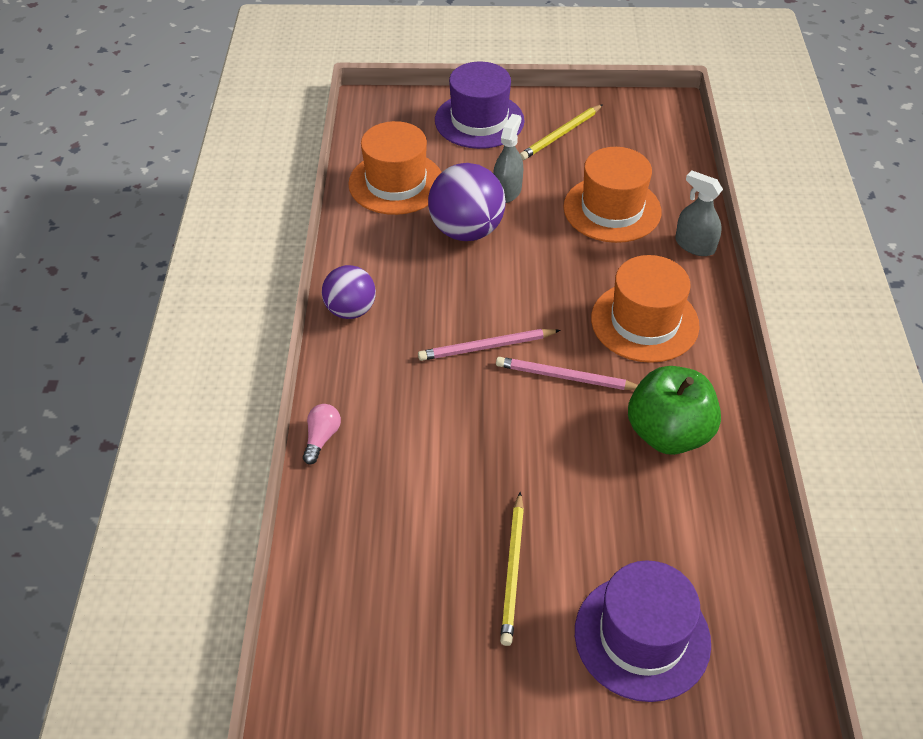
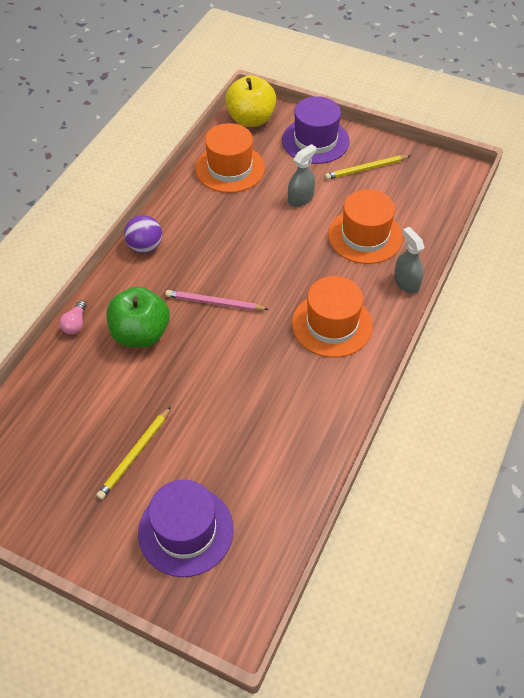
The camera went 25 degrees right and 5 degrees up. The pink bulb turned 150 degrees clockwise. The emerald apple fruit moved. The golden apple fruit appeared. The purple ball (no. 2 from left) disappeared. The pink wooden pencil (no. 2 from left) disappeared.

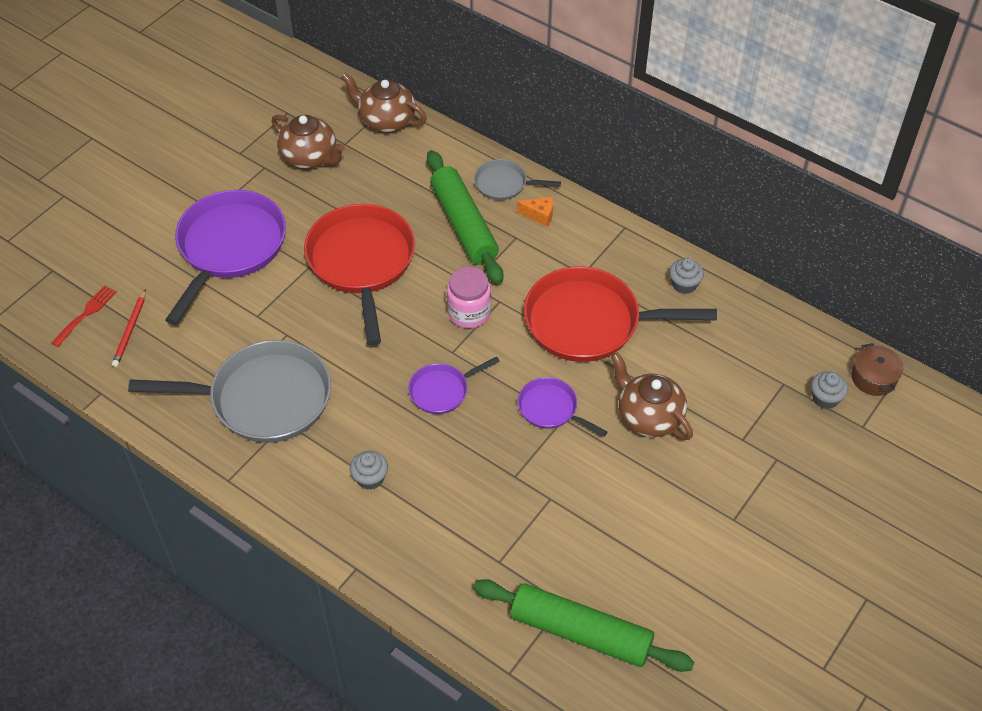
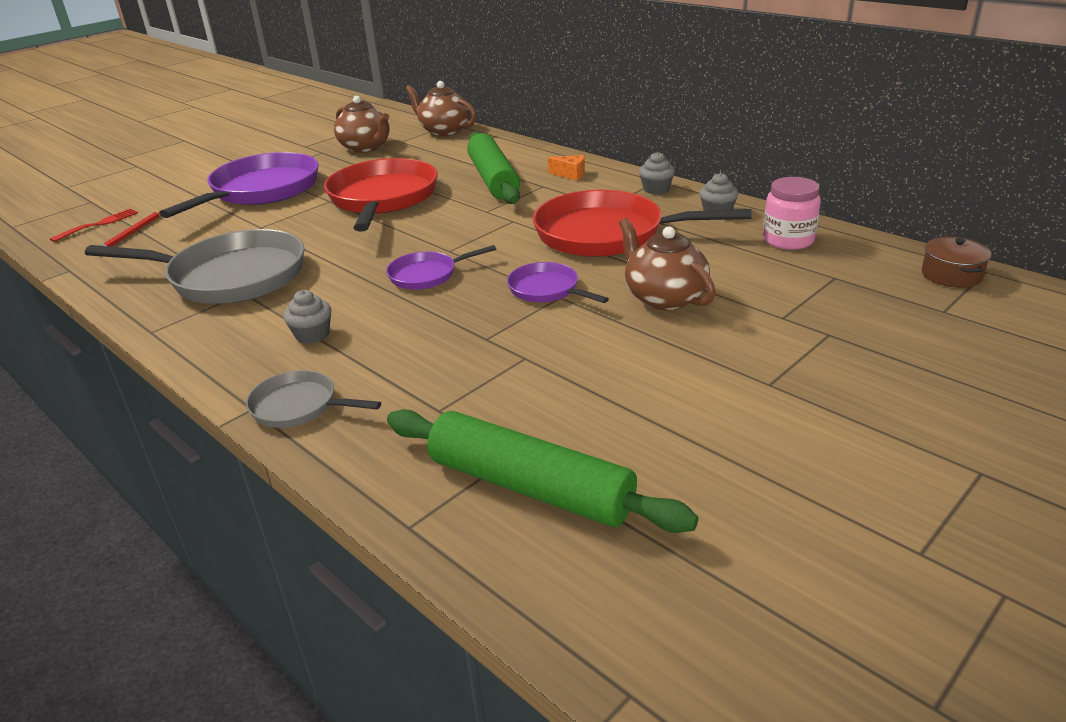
The camera went 10 degrees right and 20 degrees down. The ash-grey skillet (no. 2 from left) moved. The ash-grey muffin (no. 3 from left in the first image) moved. The pink preserve jar moved.

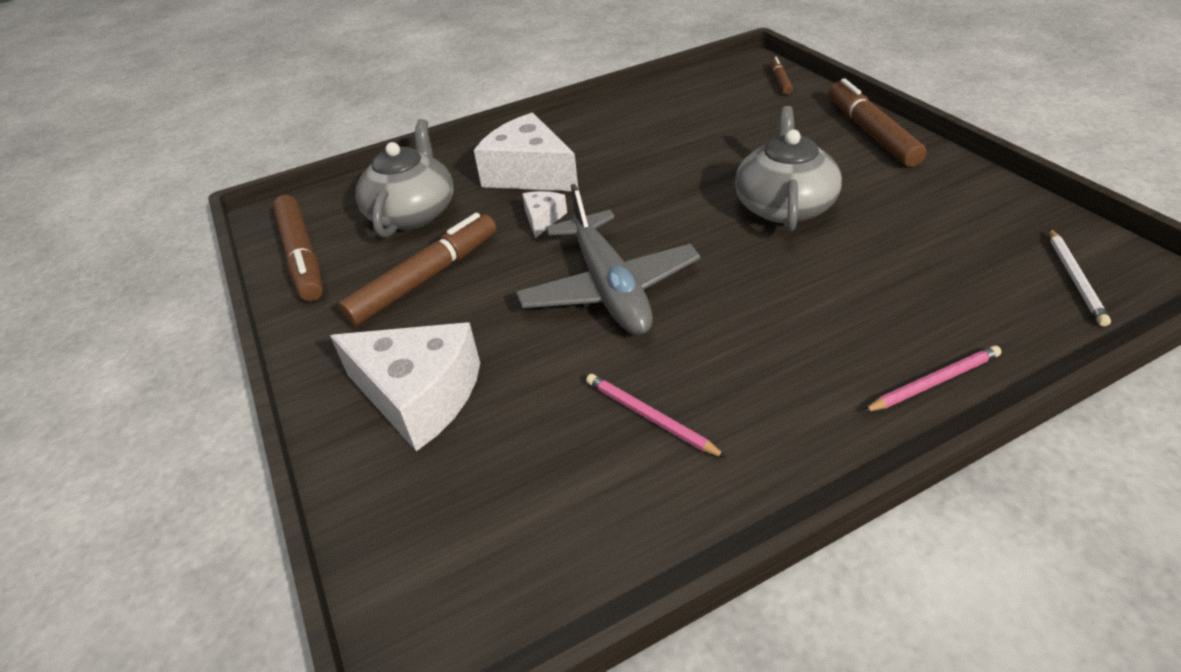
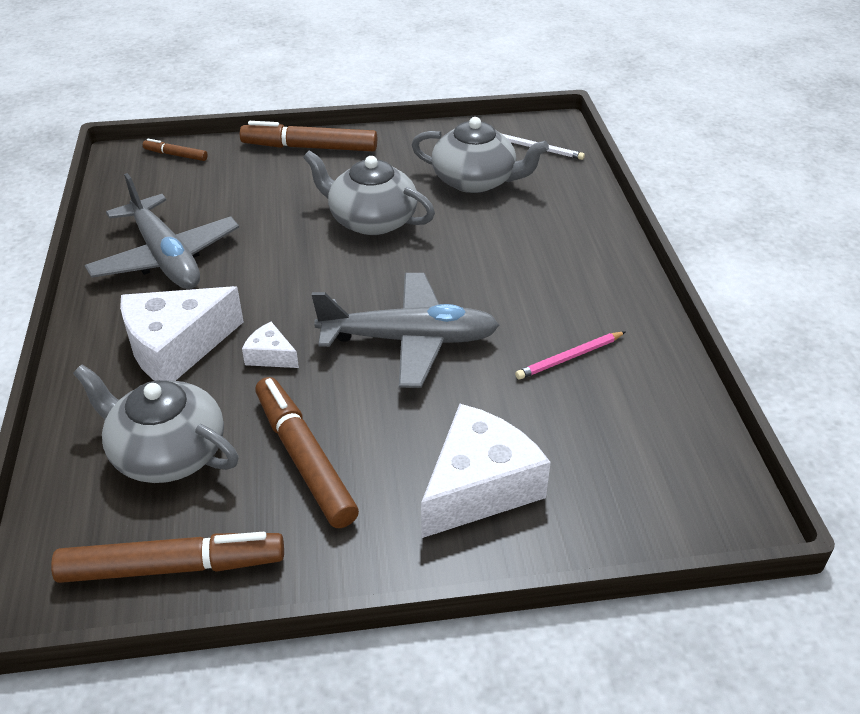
The camera went 75 degrees left and 0 degrees up. The ash-grey plane (no. 1 from left) appeared. The ash-grey tea pot (no. 3 from left) appeared. The pink wooden pencil (no. 2 from left) disappeared.

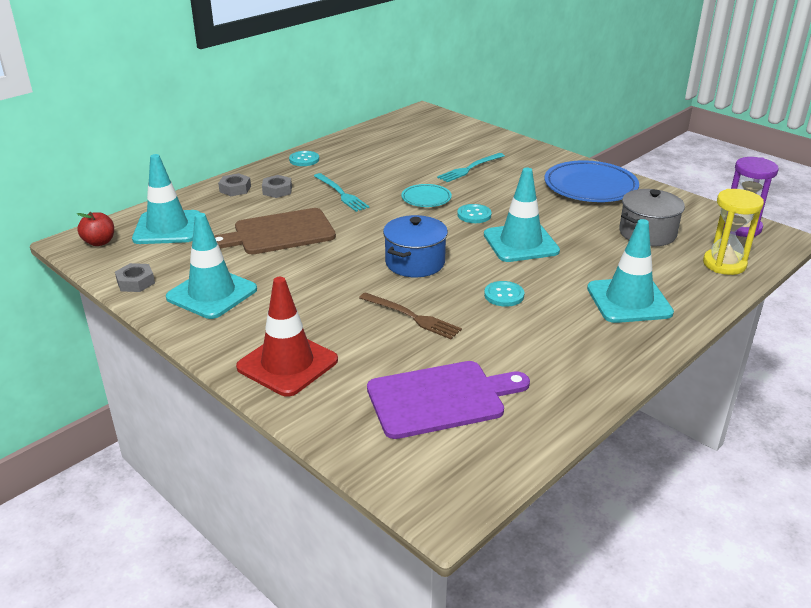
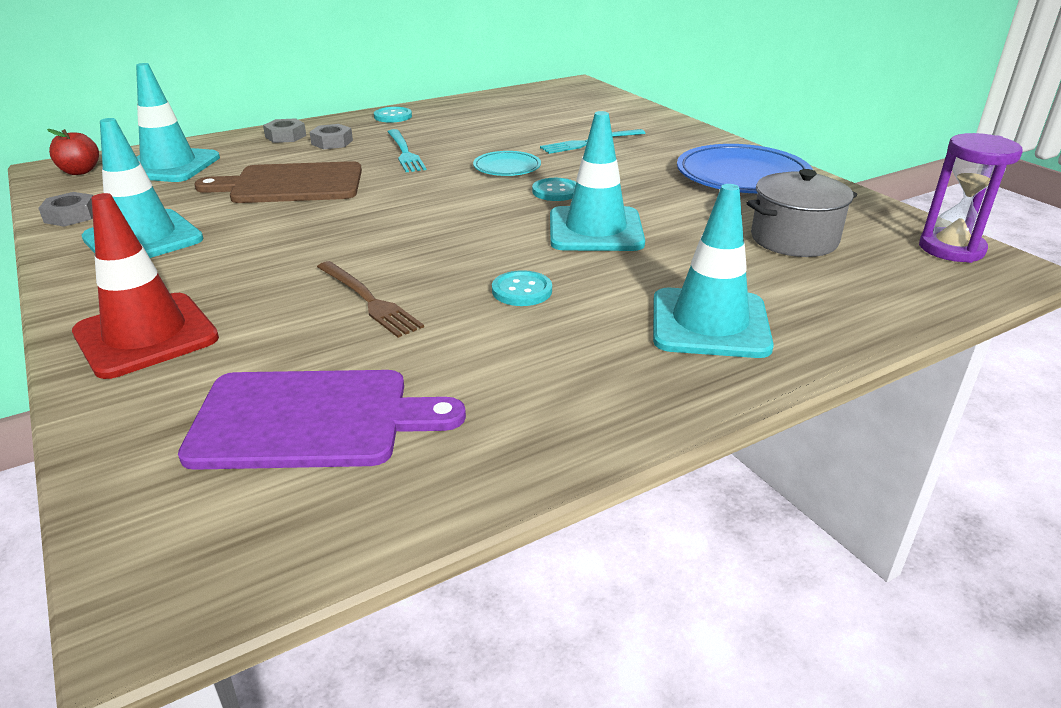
The camera went 15 degrees right and 0 degrees up. The blue cooking pot disappeared. The golden sandglass disappeared.

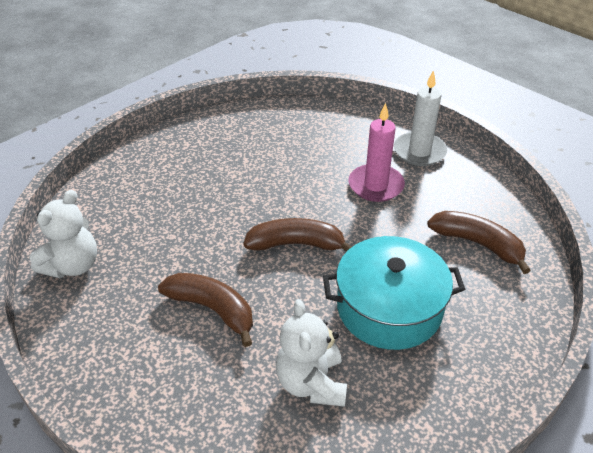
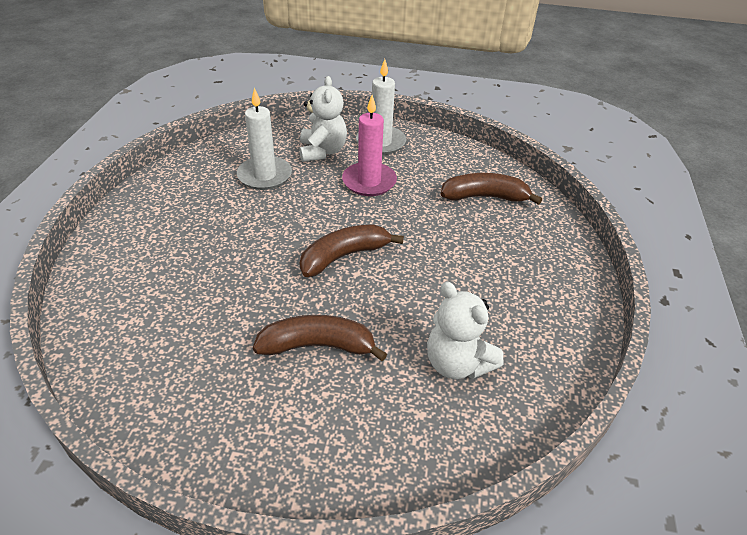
The camera went 35 degrees left and 0 degrees up. The pure white candle (no. 1 from left) appeared. The pure white teddy (no. 1 from left) moved. The teal cooking pot disappeared.

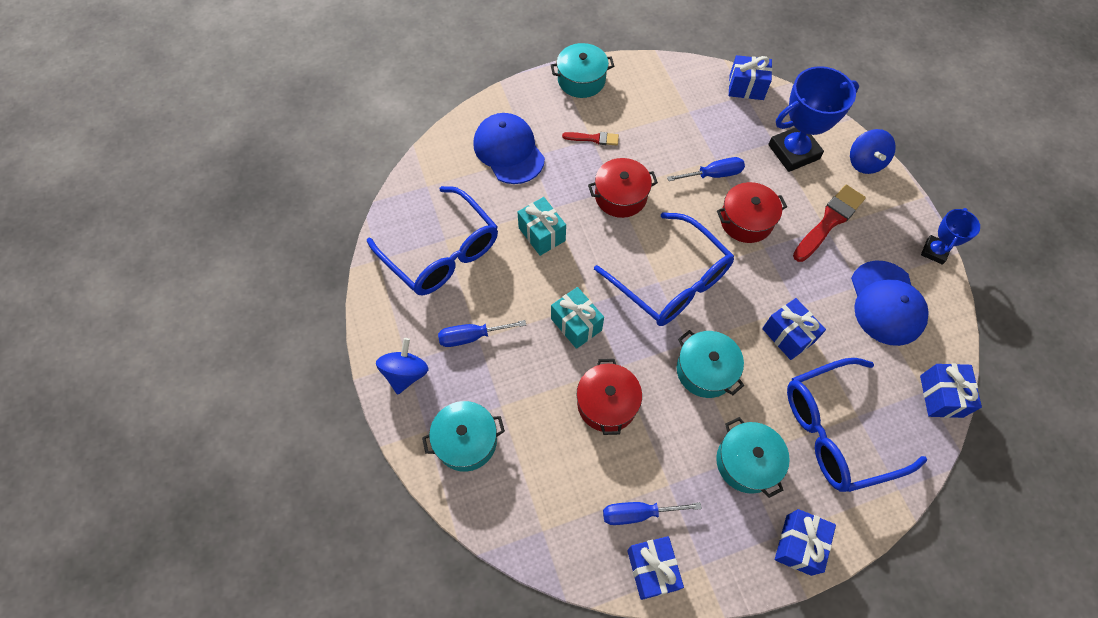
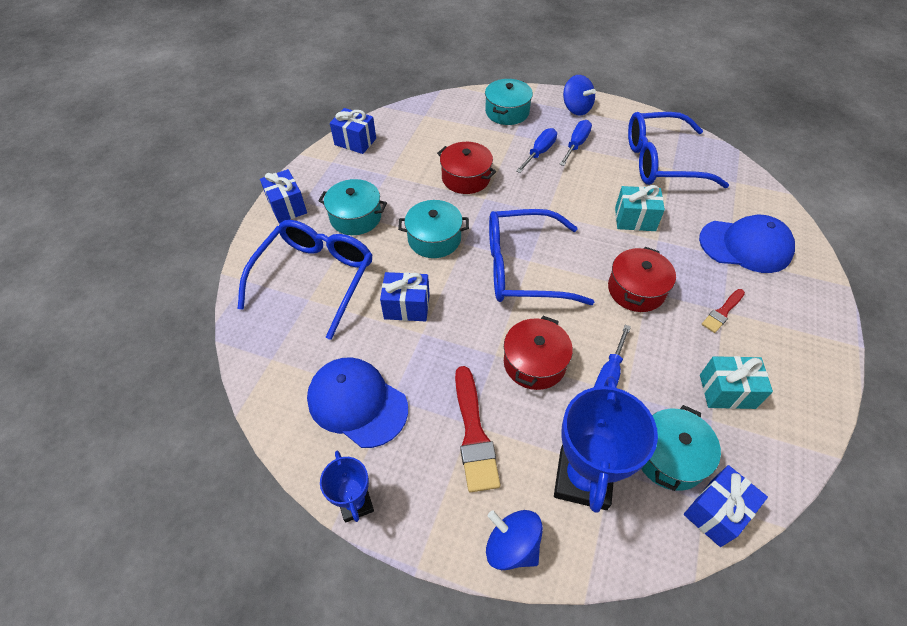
The camera went 130 degrees right and 10 degrees down. The blue screwdriver (no. 2 from left in the first image) moved. The teal cooking pot (no. 2 from left in the first image) moved. The teal present (no. 2 from left) moved. The blue present (no. 5 from left) disappeared.

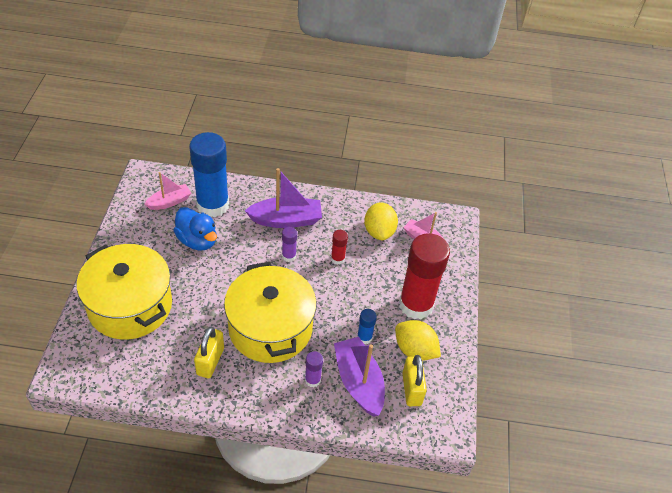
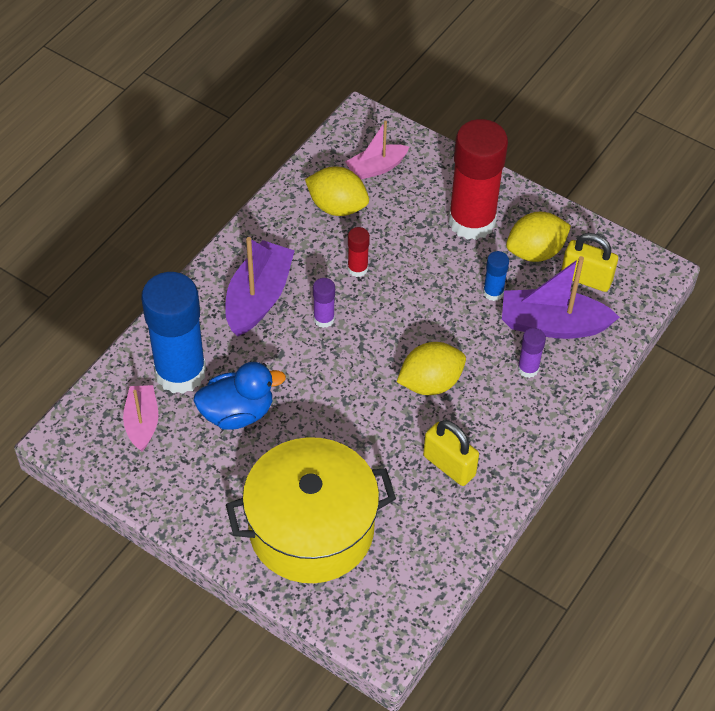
The camera went 60 degrees left and 5 degrees up. The golden cooking pot (no. 2 from left) was replaced by the golden toy lemon (no. 2 from left).

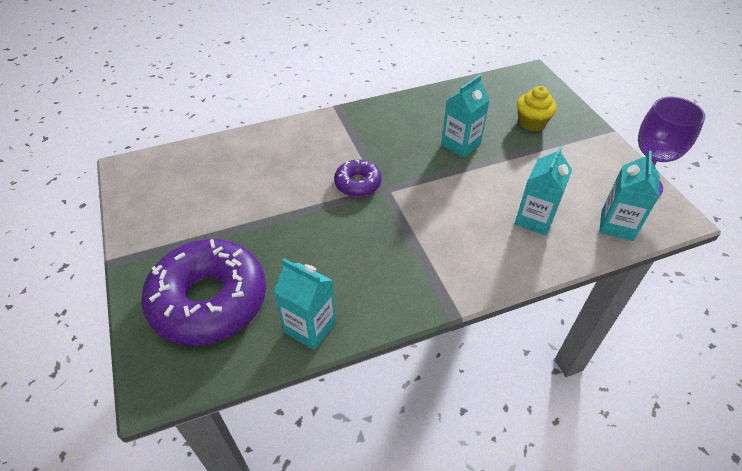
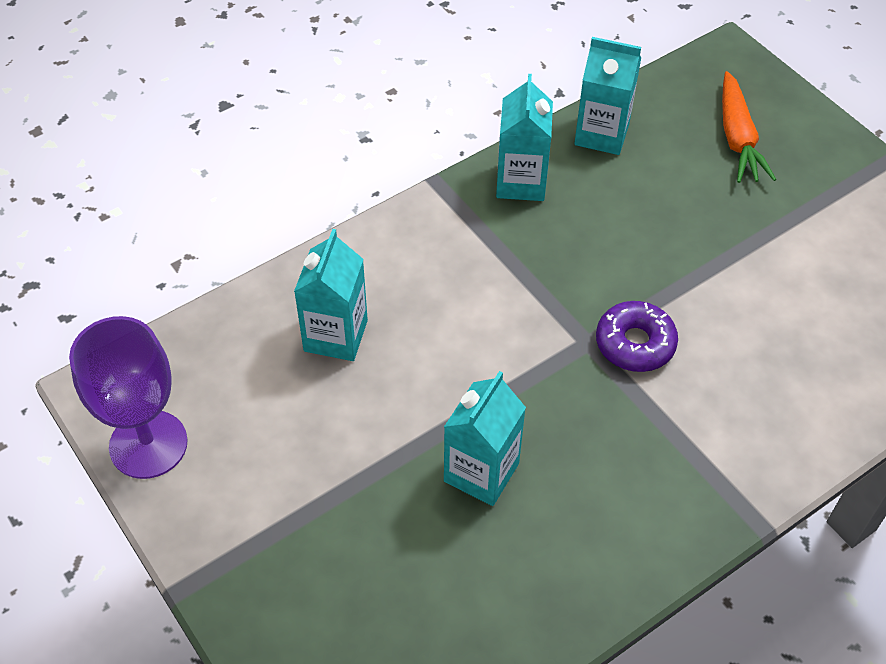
The camera went 165 degrees right and 5 degrees up. The teal juice carton (no. 4 from left in the first image) moved. The purple donut (no. 1 from left) was replaced by the bright orange root vegetable. The golden muffin disappeared.

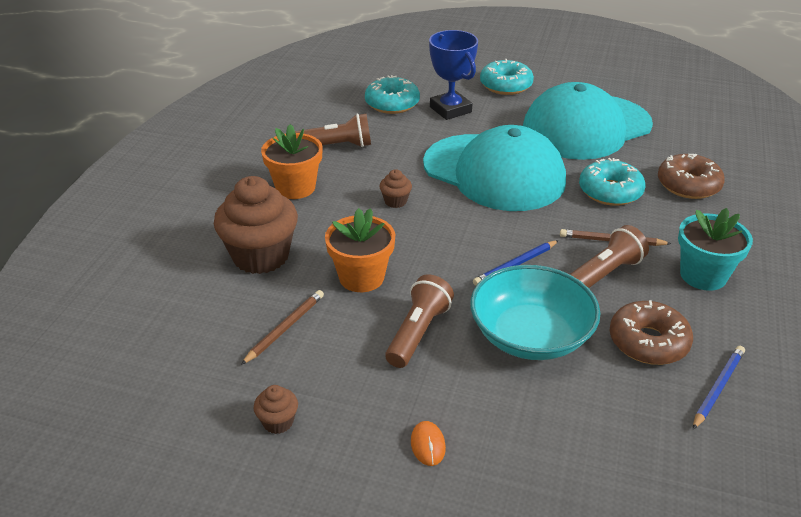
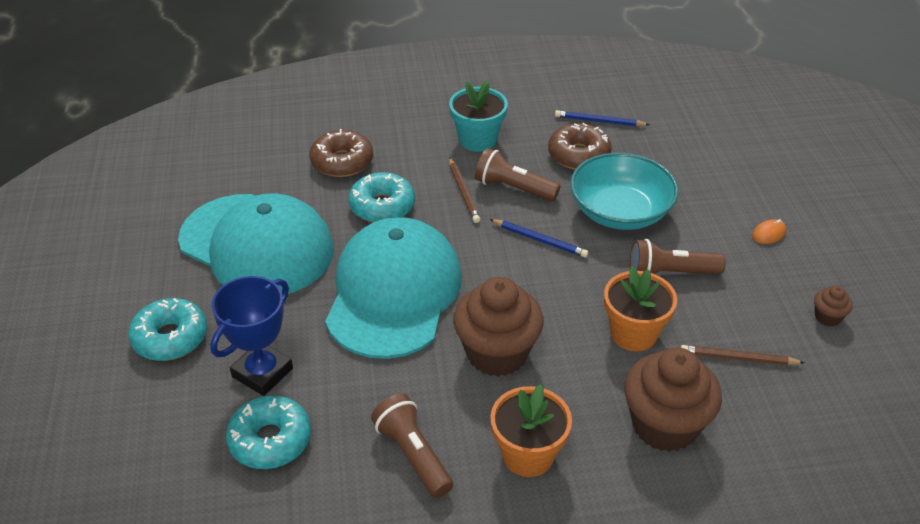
The camera went 115 degrees left and 5 degrees up. The brown muffin (no. 3 from left in the first image) changed to 2.30 times the size.

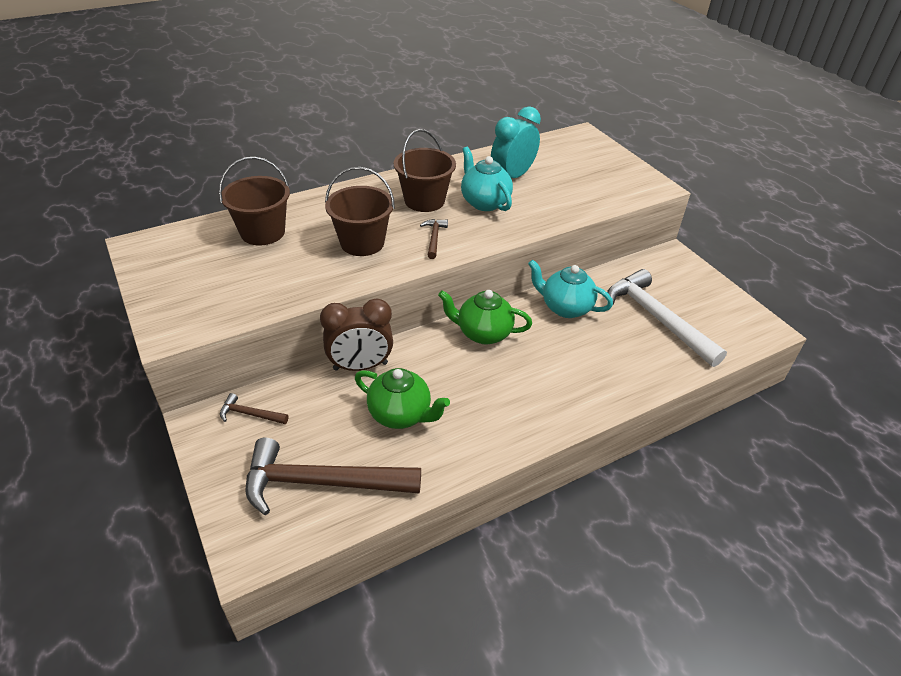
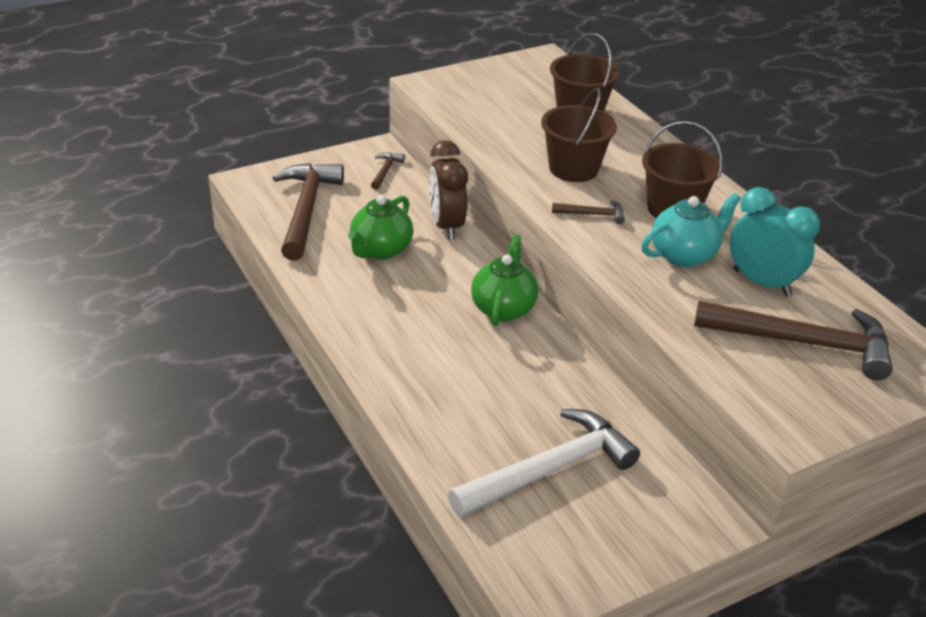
The camera went 90 degrees right and 5 degrees down. The brown carpenter's hammer (no. 4 from left) appeared. The teal tea pot (no. 2 from left) disappeared.

